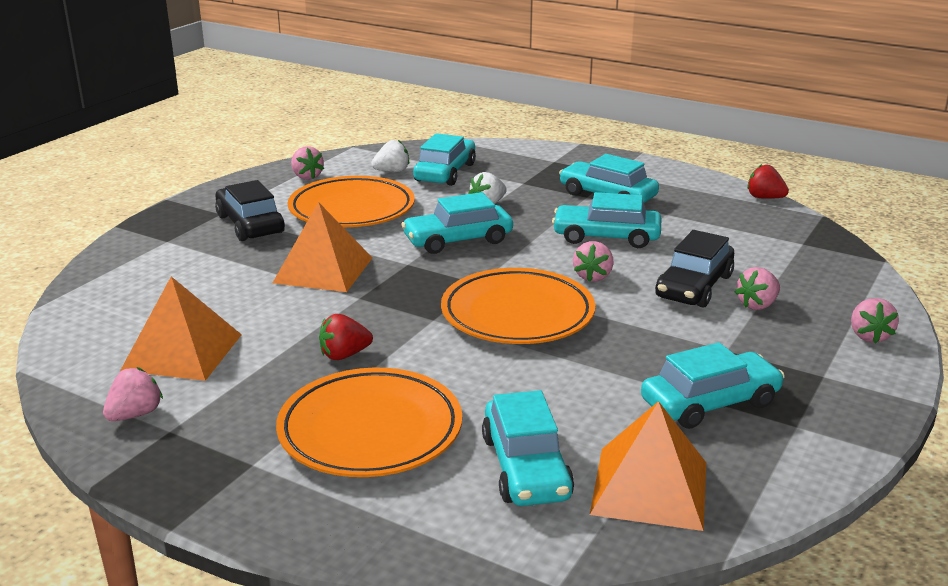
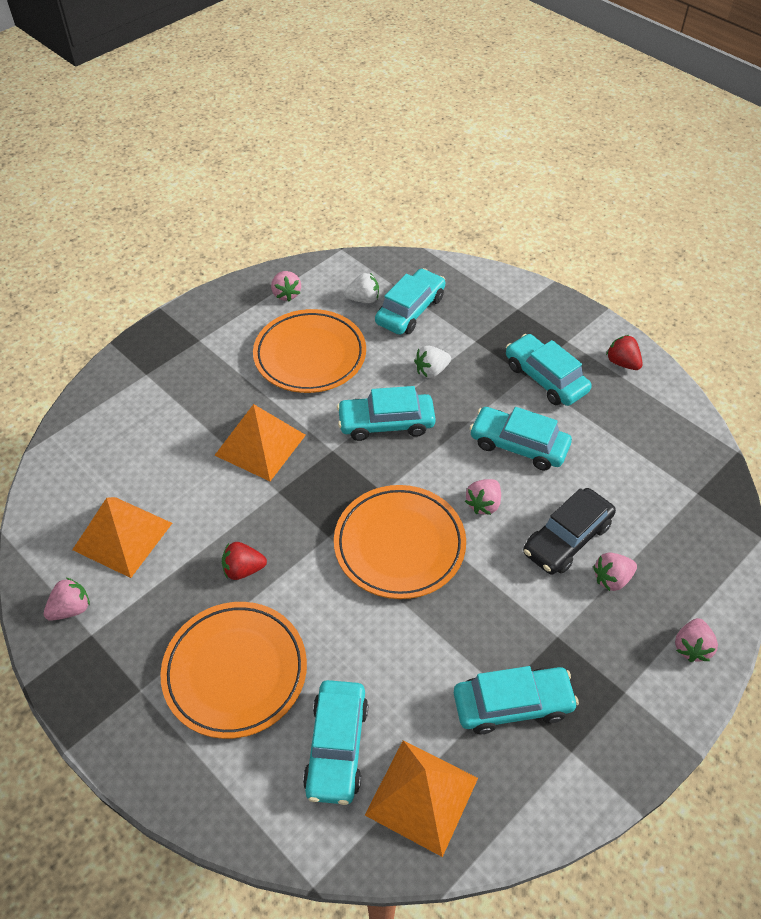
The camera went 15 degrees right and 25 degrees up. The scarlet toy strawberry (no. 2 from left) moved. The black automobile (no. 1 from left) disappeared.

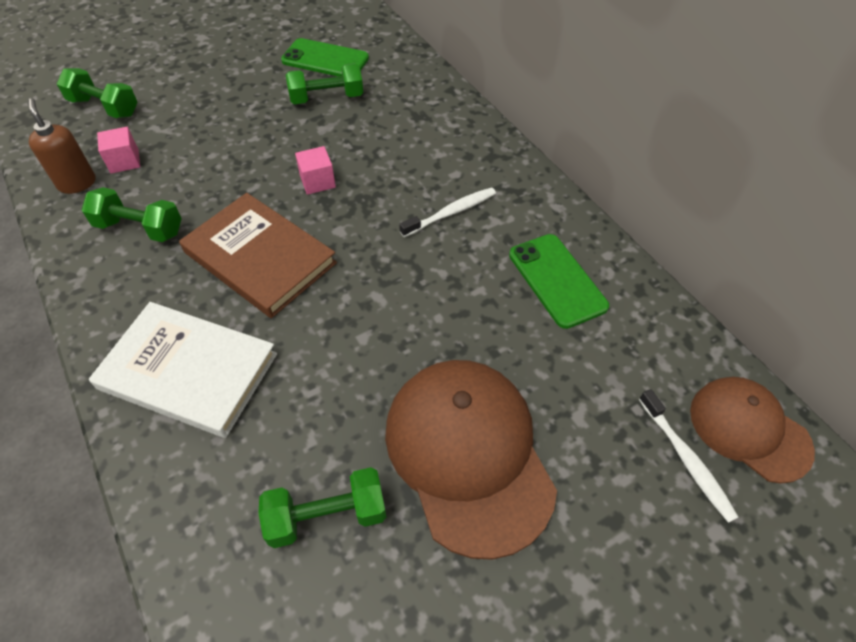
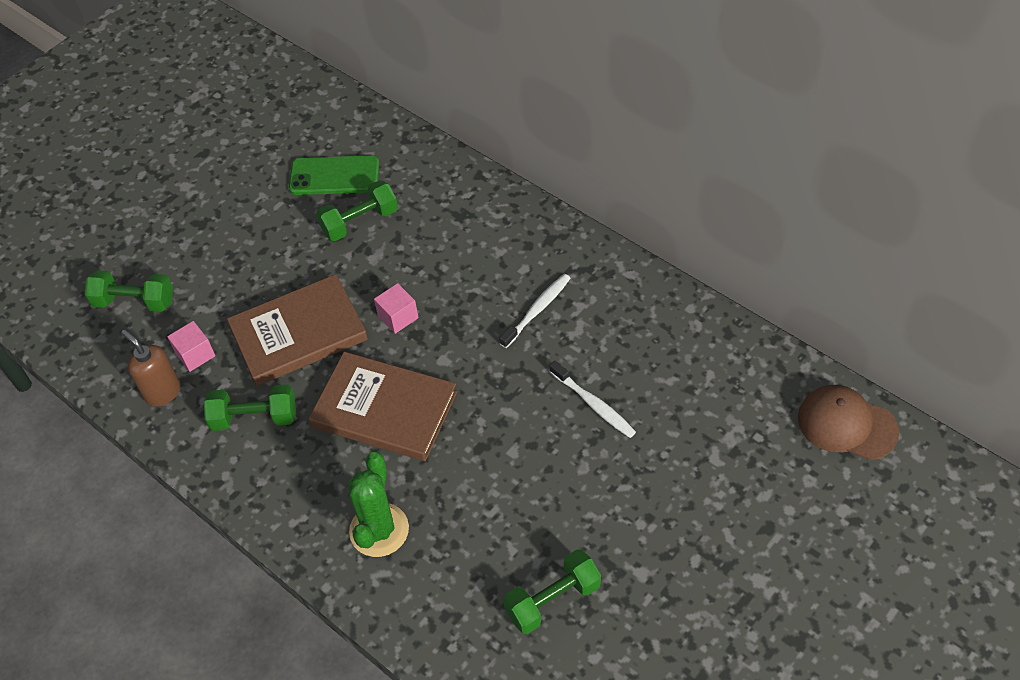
The camera went 15 degrees left and 0 degrees up. The brown hardback (no. 1 from left) appeared. The pure white hardback was replaced by the emerald prickly plant. The pure white tooth brush (no. 2 from left) moved. The brown peaked cap (no. 1 from left) disappeared. The emerald mobile phone (no. 2 from left) disappeared.

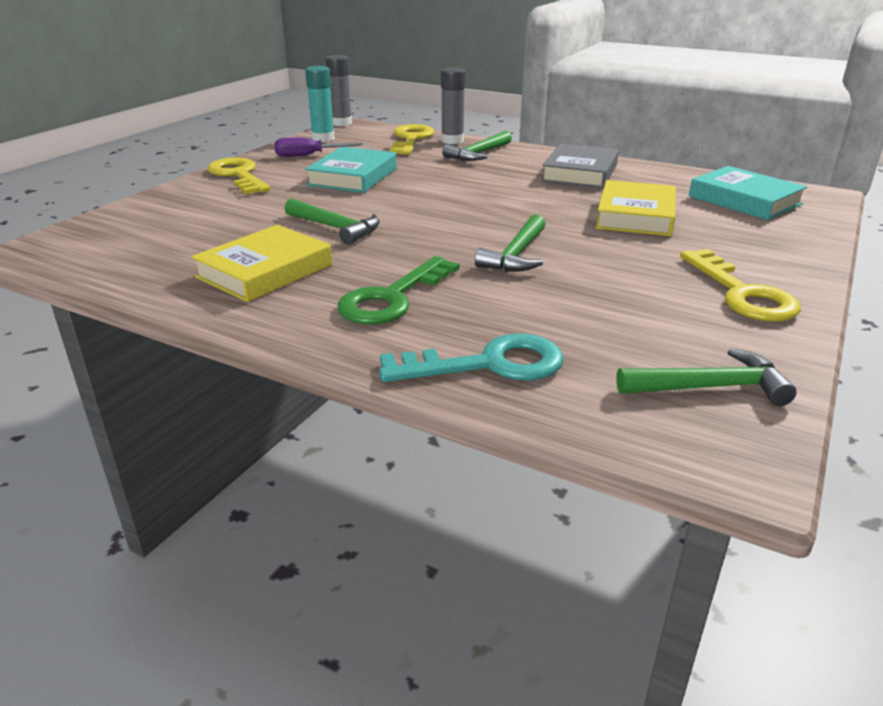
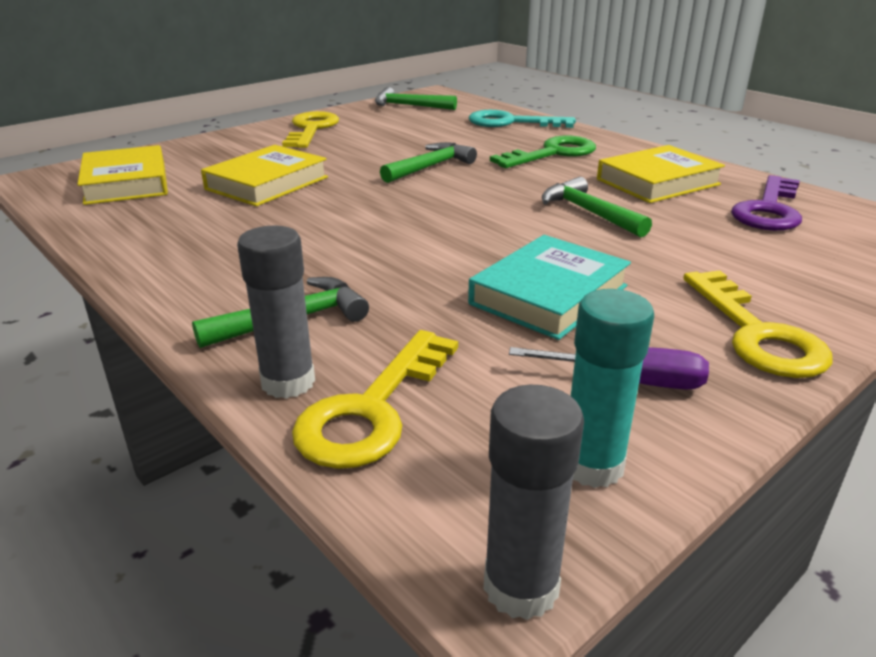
The camera went 160 degrees left and 0 degrees up. The teal hardback (no. 2 from left) became the golden hardback (no. 1 from left). The purple latchkey appeared. The ash-grey hardback disappeared.

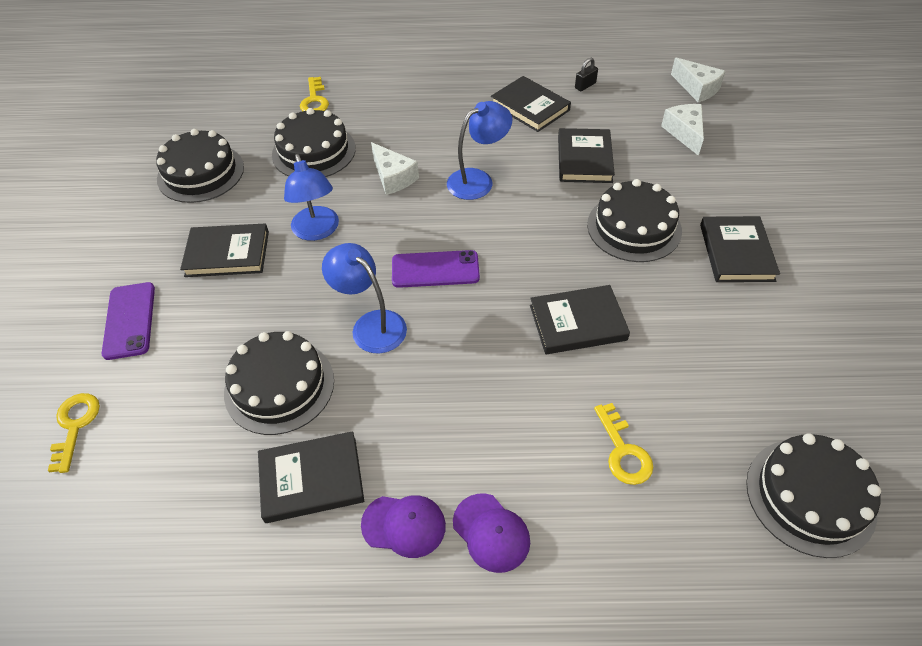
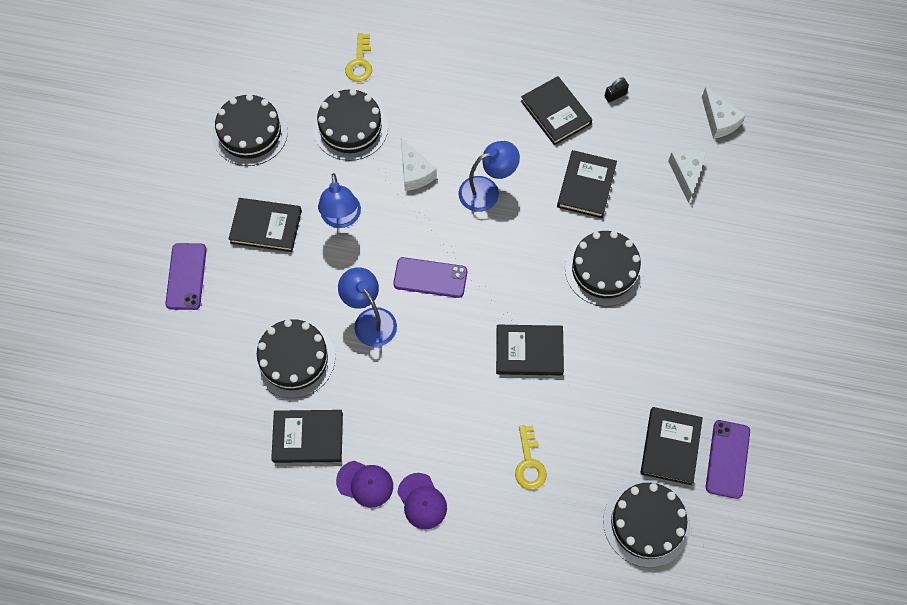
The camera went 10 degrees right and 15 degrees up. The black hardback (no. 6 from left) moved. The purple mobile phone (no. 3 from left) appeared. The golden latchkey (no. 1 from left) disappeared.

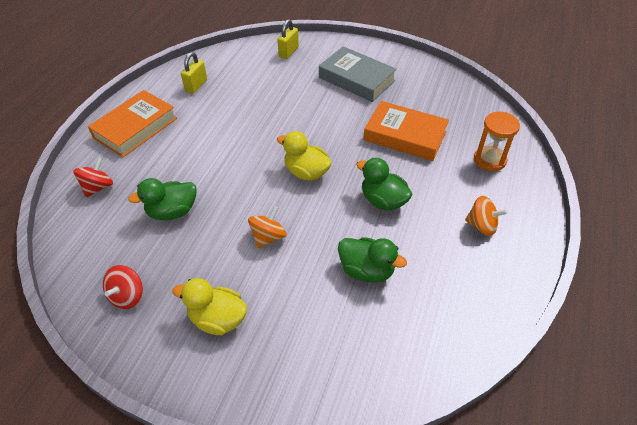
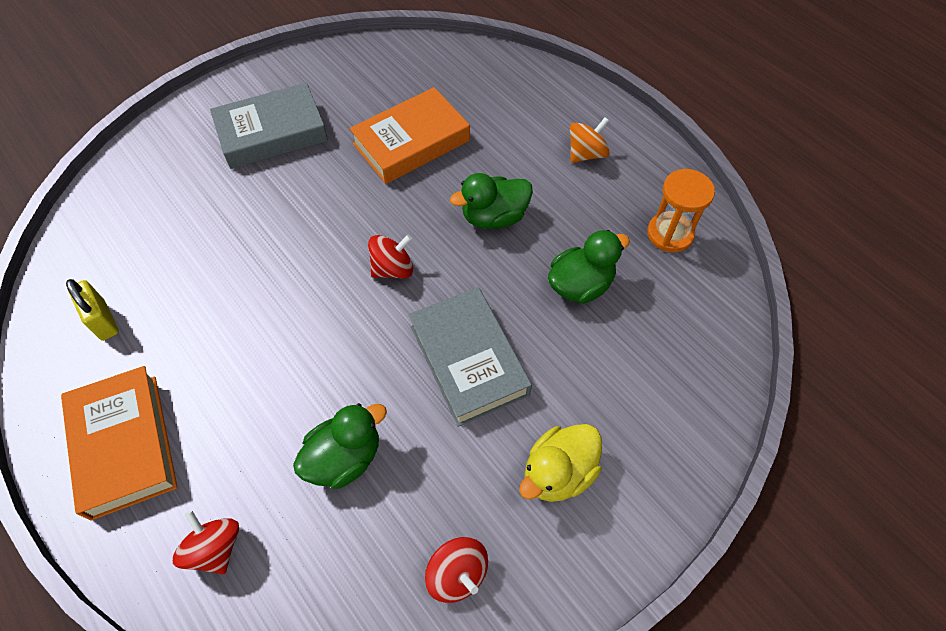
The camera went 60 degrees left and 10 degrees up. The emerald rubber duck (no. 1 from left) turned 135 degrees counterclockwise. The golden rubber duck (no. 2 from left) was replaced by the scarlet toy top (no. 2 from left). The bright orange toy top (no. 1 from left) was replaced by the ash-grey hardback (no. 2 from left). The bright orange sandglass moved. The golden small lock (no. 2 from left) disappeared.

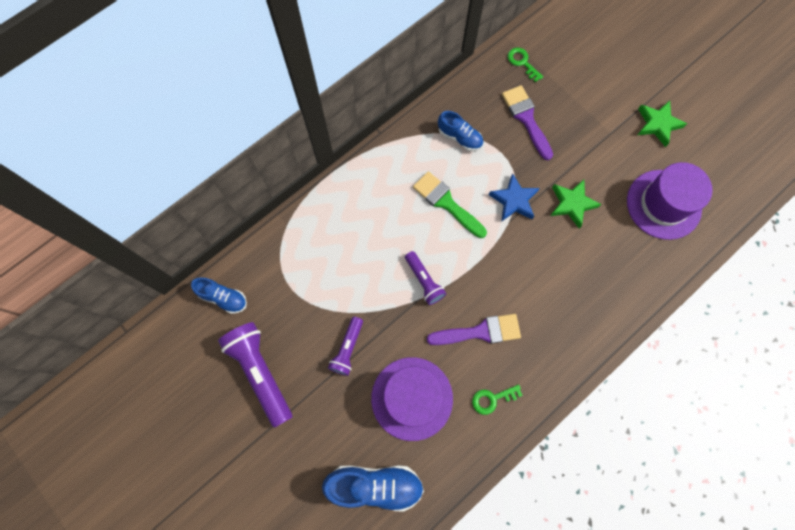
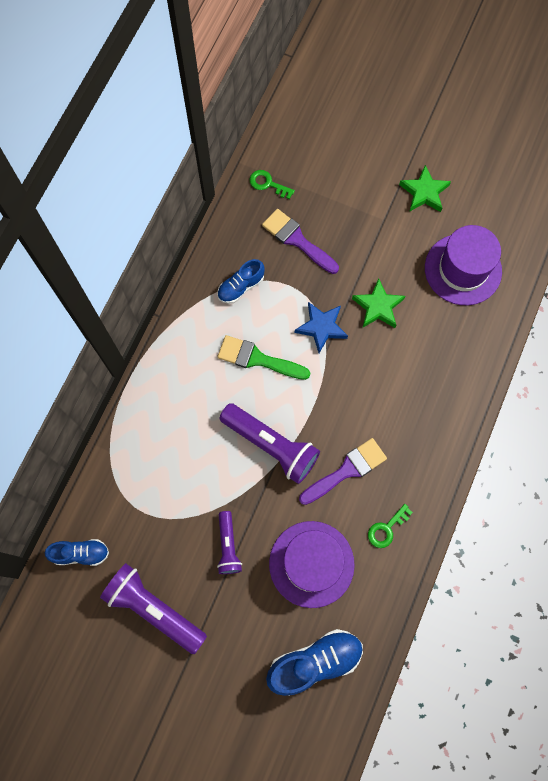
The camera went 25 degrees left and 0 degrees up. The blue sneaker (no. 3 from left in the first image) turned 135 degrees clockwise. The purple flashlight (no. 3 from left) changed to 1.75 times the size.

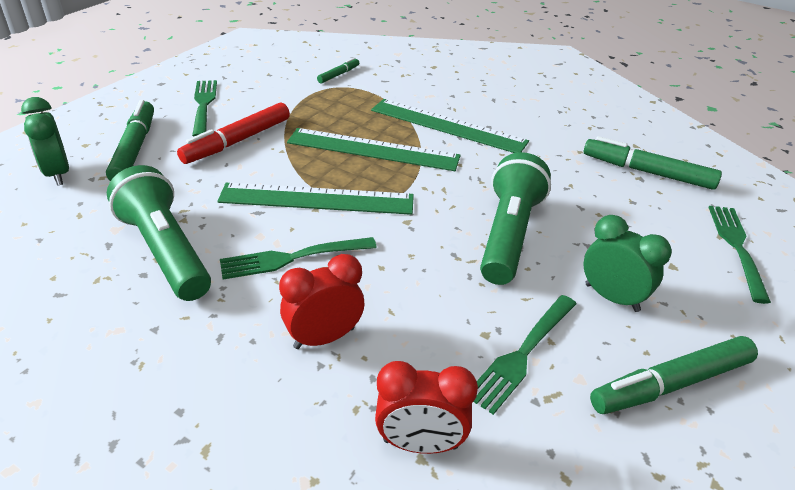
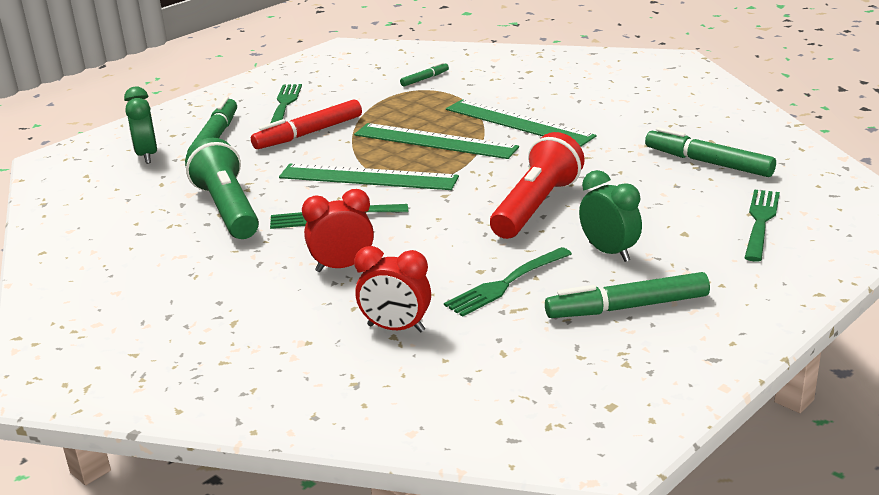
The camera went 15 degrees right and 10 degrees down. The emerald flashlight (no. 2 from left) became the scarlet flashlight.

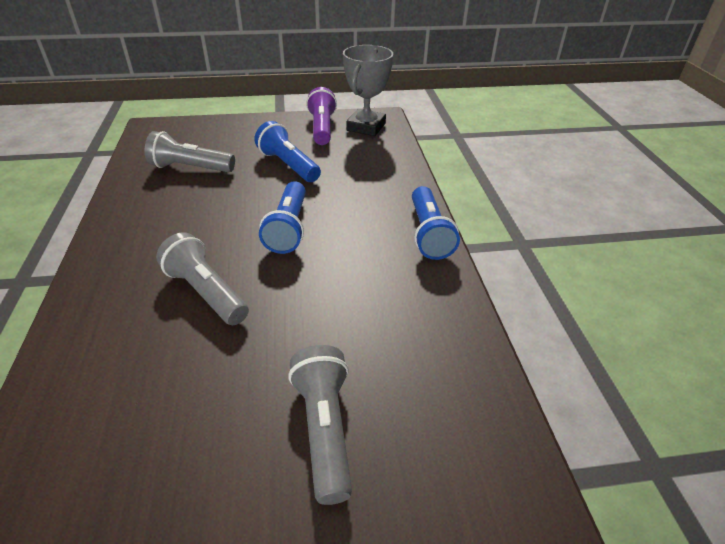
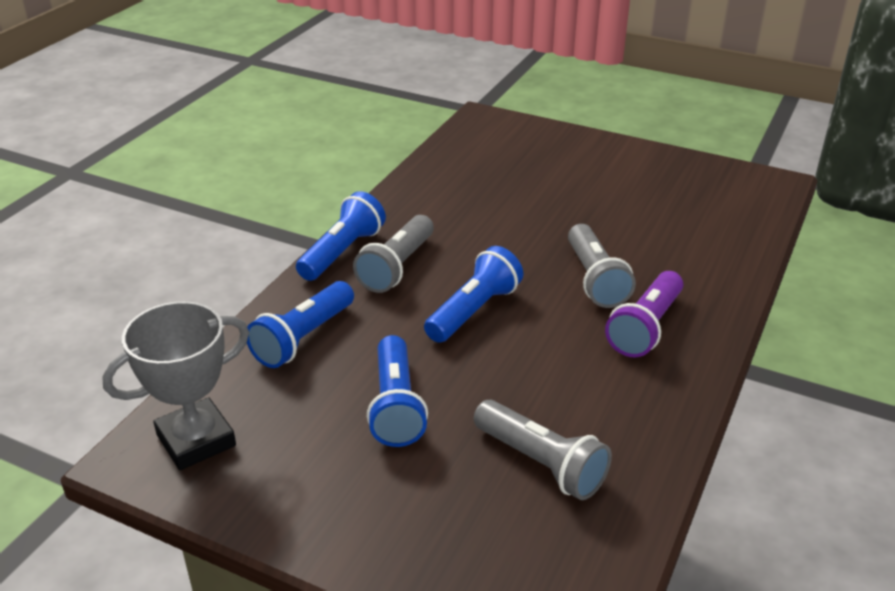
The camera went 145 degrees left and 5 degrees down. The blue flashlight (no. 1 from left) appeared. The ash-grey flashlight (no. 3 from left in the first image) moved. The purple flashlight moved.

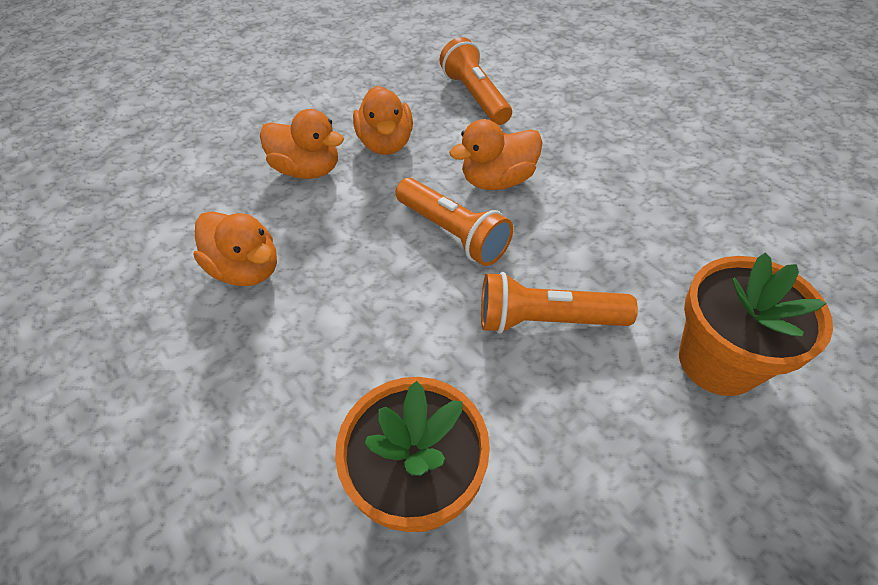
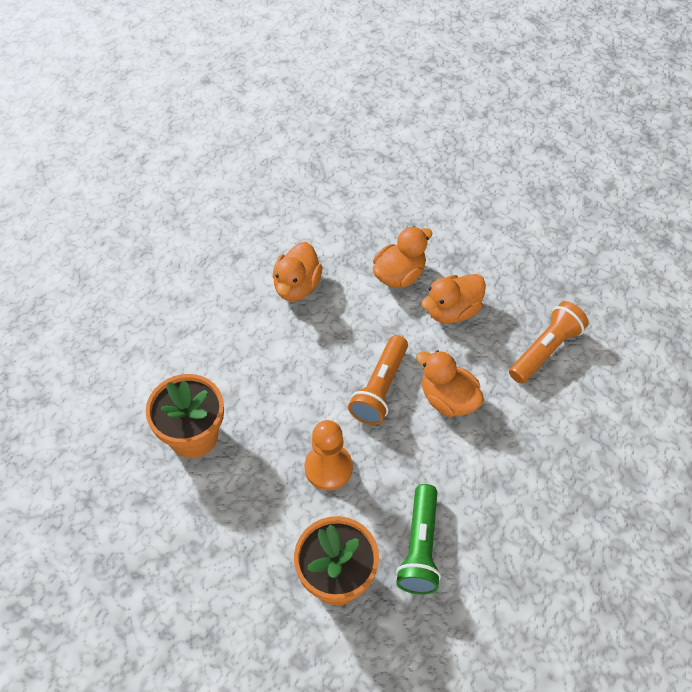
The camera went 65 degrees right and 5 degrees up. The bright orange flashlight (no. 3 from left) was replaced by the bright orange chess pawn. The bright orange rubber duck (no. 2 from left) turned 135 degrees counterclockwise. The emerald flashlight appeared.

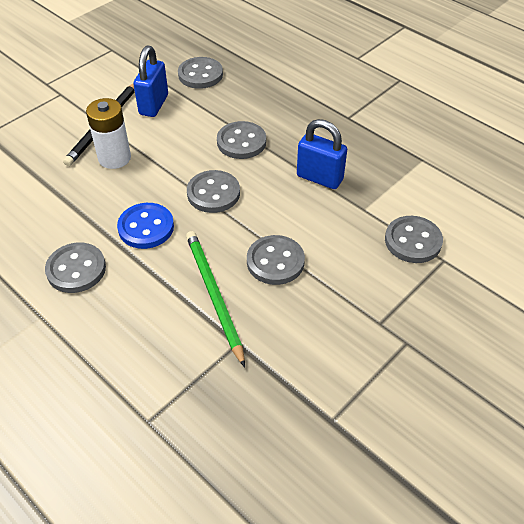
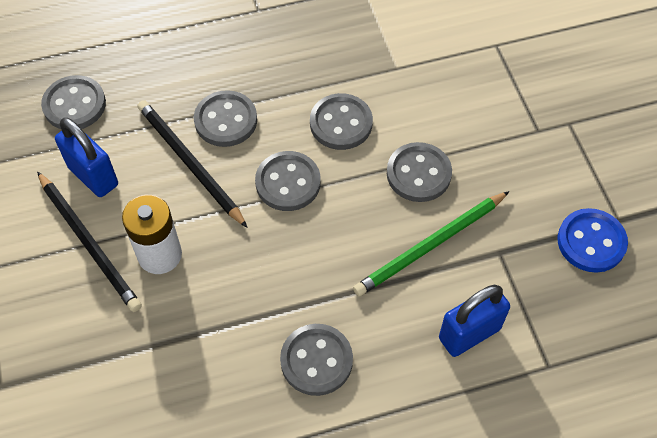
The camera went 60 degrees left and 10 degrees up. The black wooden pencil (no. 2 from left) appeared. The ash-grey sewing button (no. 6 from left in the first image) moved. The emerald wooden pencil turned 45 degrees counterclockwise. The blue small lock (no. 2 from left) moved. The blue sewing button moved.

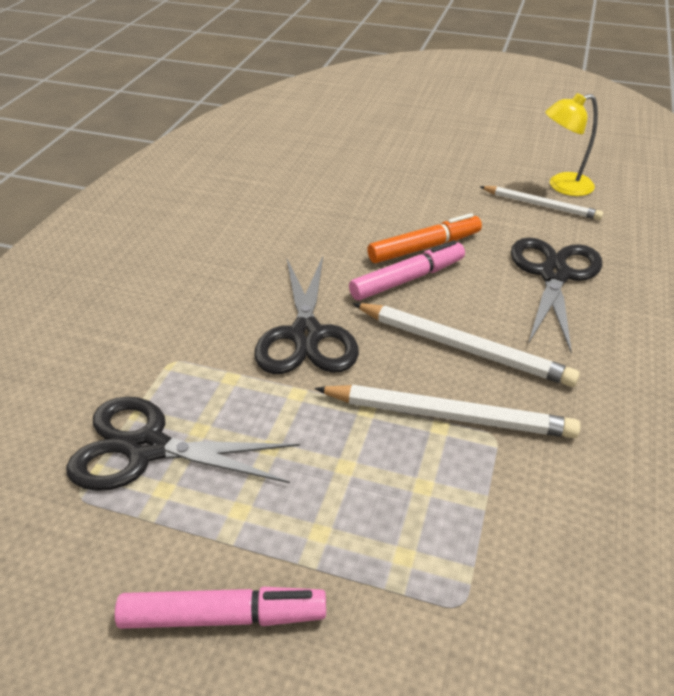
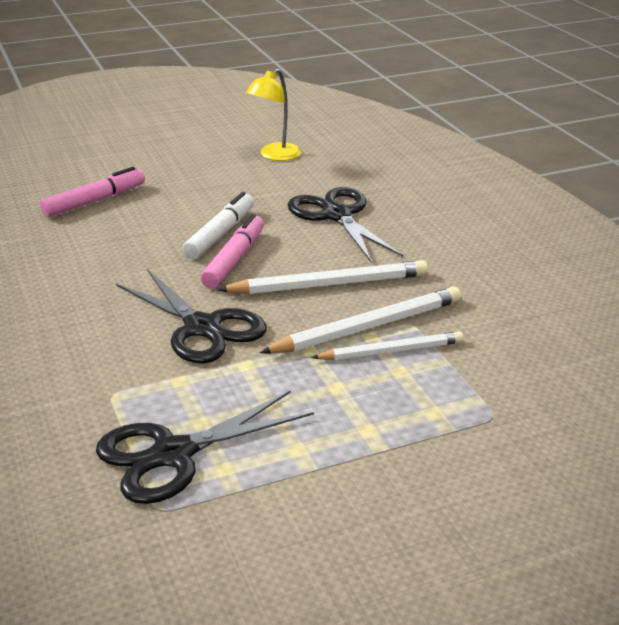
The camera went 40 degrees left and 10 degrees down. The pink felt pen (no. 1 from left) moved. The bright orange felt pen became the pure white felt pen. The pure white wooden pencil (no. 3 from left) moved.

